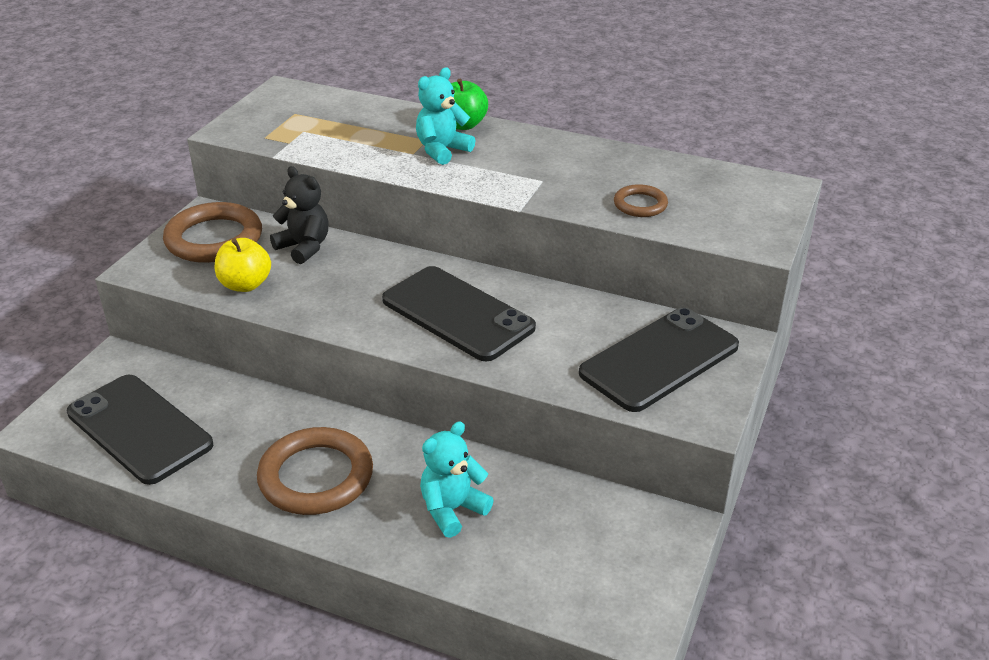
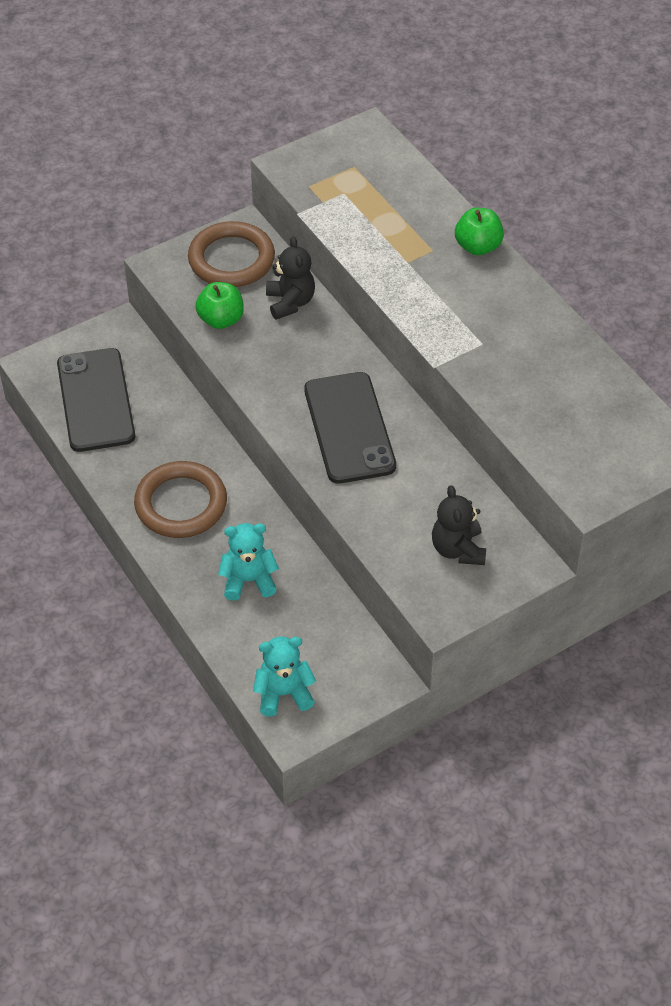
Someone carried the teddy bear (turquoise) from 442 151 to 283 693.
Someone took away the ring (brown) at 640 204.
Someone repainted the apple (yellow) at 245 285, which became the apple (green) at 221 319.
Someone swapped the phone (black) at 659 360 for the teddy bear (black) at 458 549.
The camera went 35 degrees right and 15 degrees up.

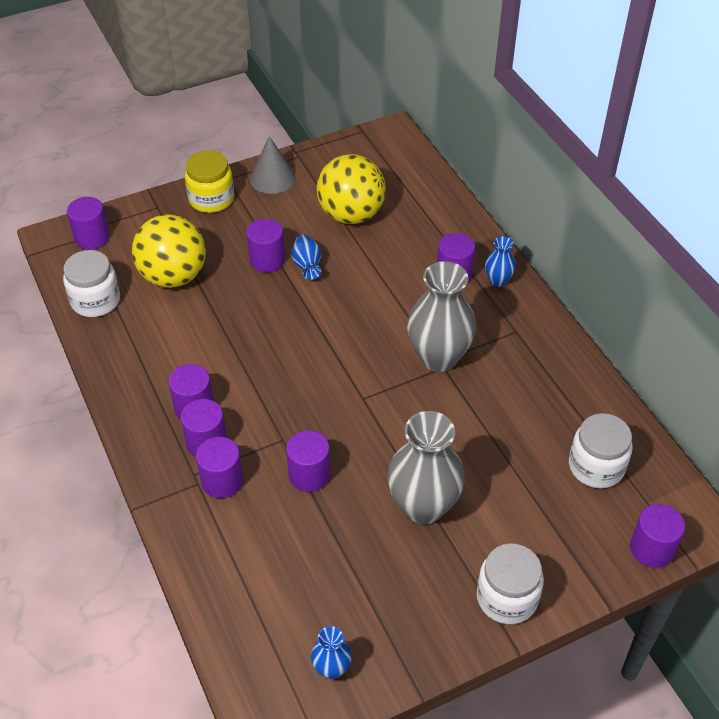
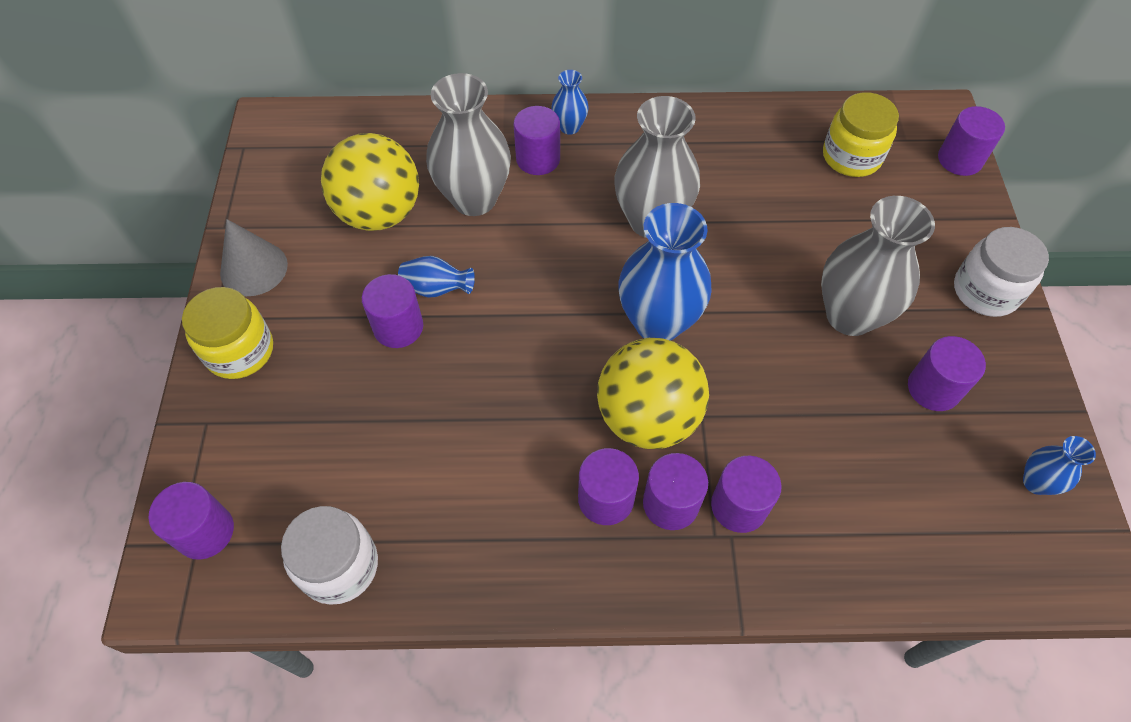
Someone carried the ball (yellow) from 173 276 to 647 417.
Someone repainted the jar (white) at 596 466, which became the jar (yellow) at 851 157.
Someone carried the cylinder (purple) from 309 474 to 933 388.
Someone put down the vase (grey) at 474 199.
Someone put down the vase (blue) at 658 322.
The camera went 65 degrees left and 10 degrees up.

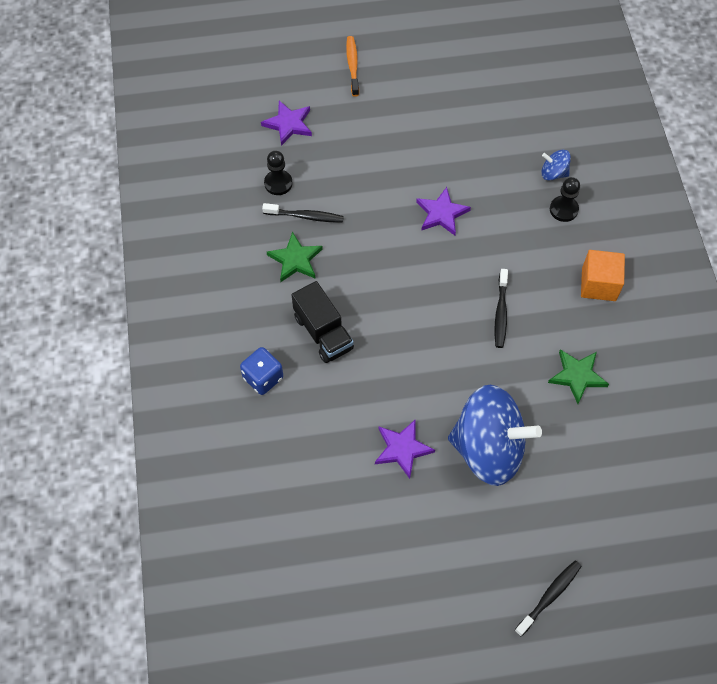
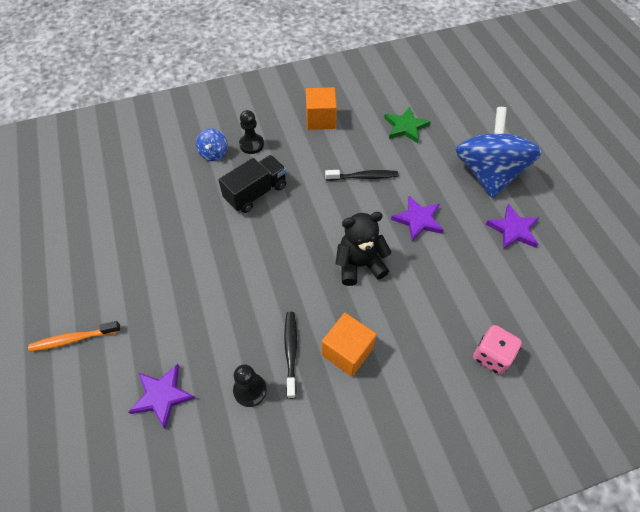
Someone carried the star (purple) from 441 213 to 418 220.
Someone swapped the star (green) at 295 259 for the cube (orange) at 347 351.
Someone carried the truck (black) from 323 333 to 256 193.
Someone repainted the dice (blue) at 263 378, which became the dice (pink) at 491 356.
Someone took away the toothbrush (black) at 549 596.
Someone put down the teddy bear (black) at 359 265.
The camera went 100 degrees left and 5 degrees down.

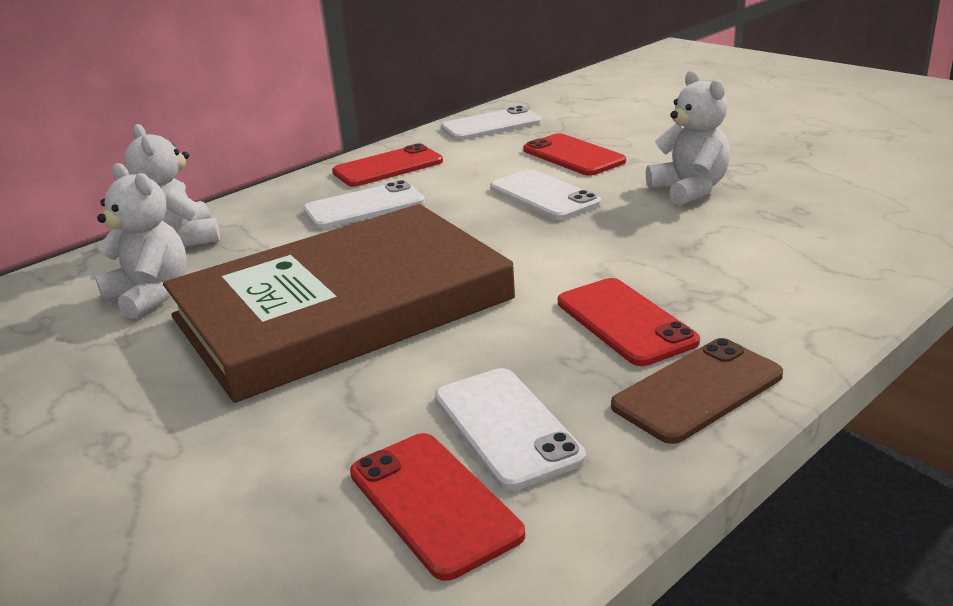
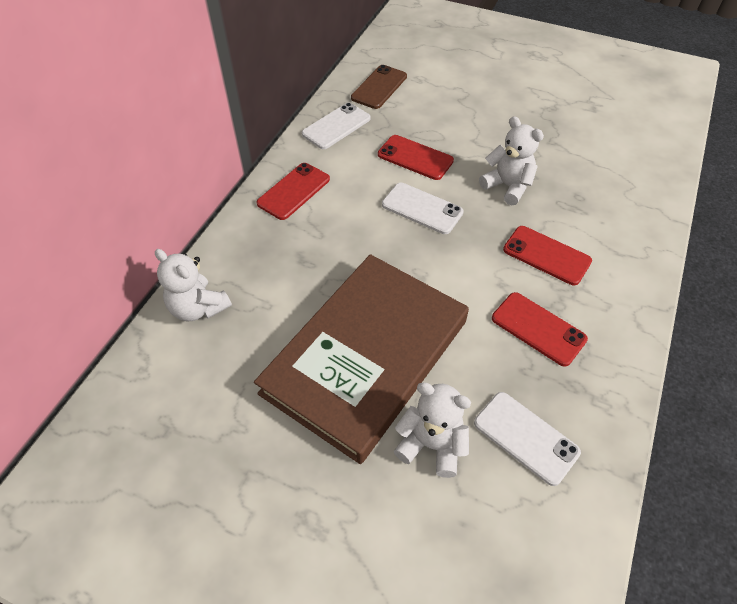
Someone carried the teddy bear (white) from 150 295 to 431 444.
Someone took away the phone (white) at 364 206.
Someone carried the phone (brown) from 697 390 to 379 87.
Someone carried the phone (red) from 433 503 to 546 255.
The camera went 25 degrees left and 25 degrees up.

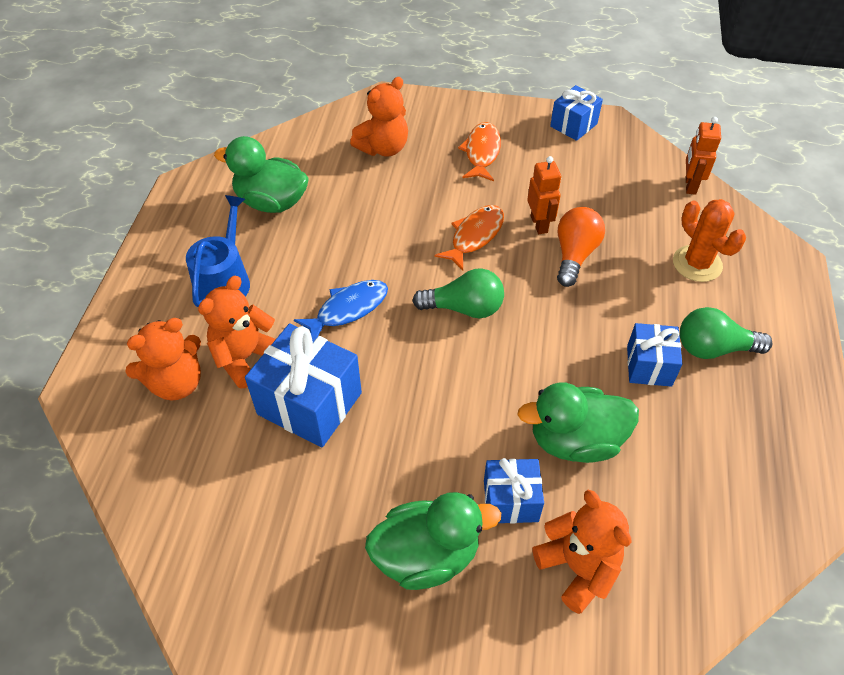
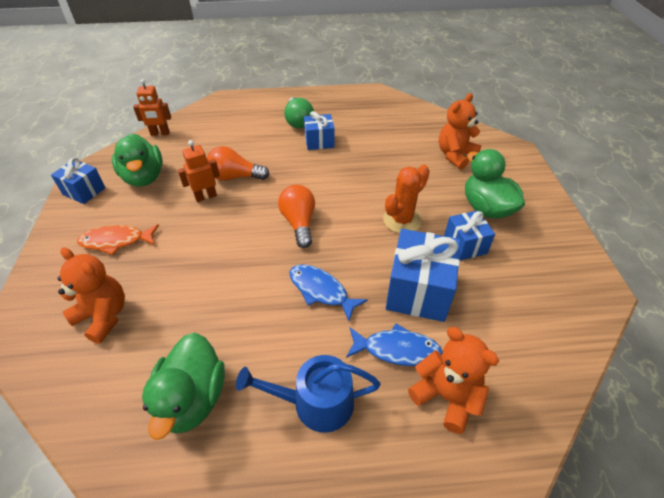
Someone carried the cactus (orange) from 697 264 to 402 220.
Someone took away the fish (orange) at 474 236.
Someone repainted the light bulb (green) at 464 308, which became the light bulb (orange) at 299 223.
Someone swapped the teddy bear (orange) at 245 357 for the fish (blue) at 397 349.
Someone carried the duck (green) from 575 441 to 144 177.
Someone carried the gift (blue) from 510 501 to 465 245.
The camera went 105 degrees left and 5 degrees down.

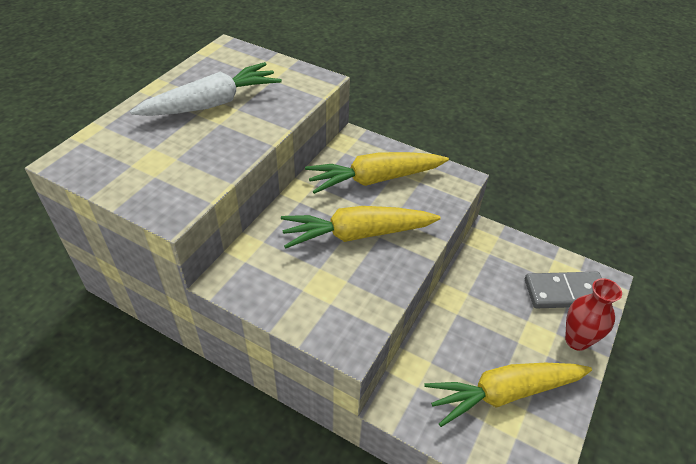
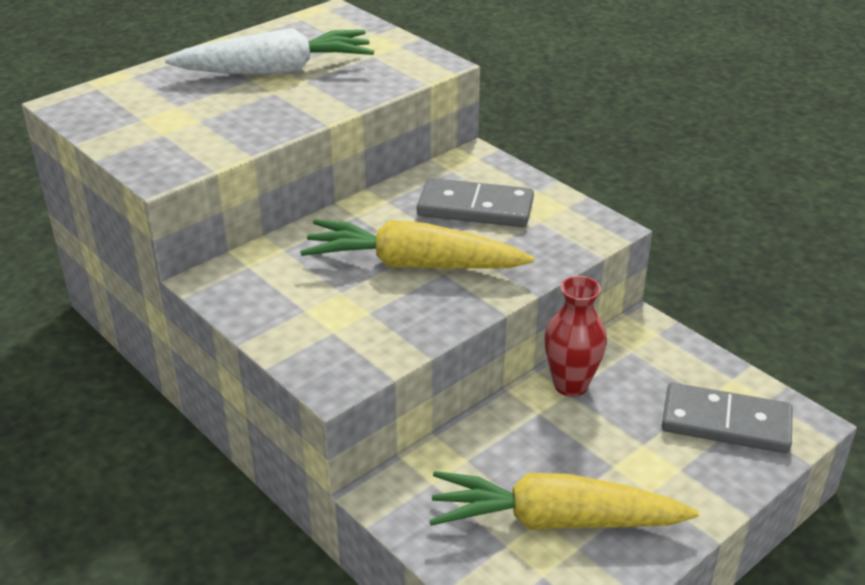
Someone swapped the carrot (yellow) at 374 179 for the domino (grey) at 475 208.
Someone carried the vase (red) from 576 340 to 570 385.
The camera went 20 degrees right and 10 degrees down.

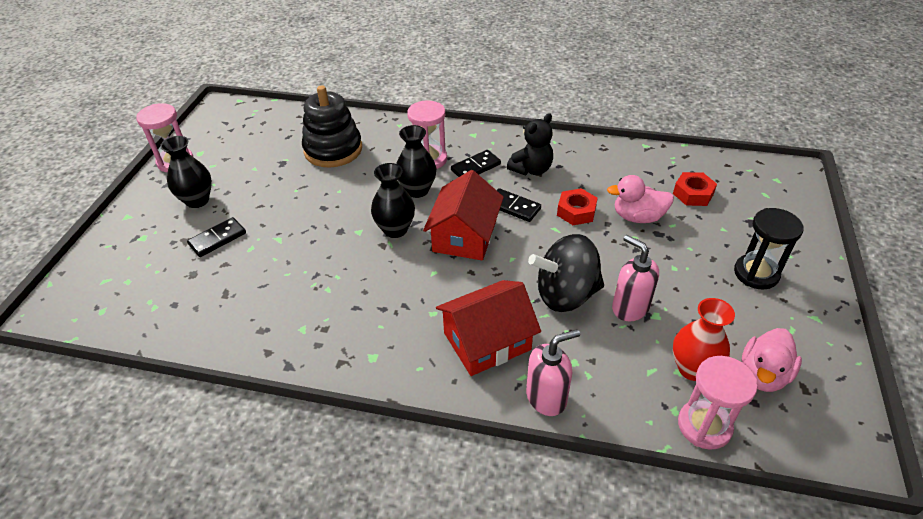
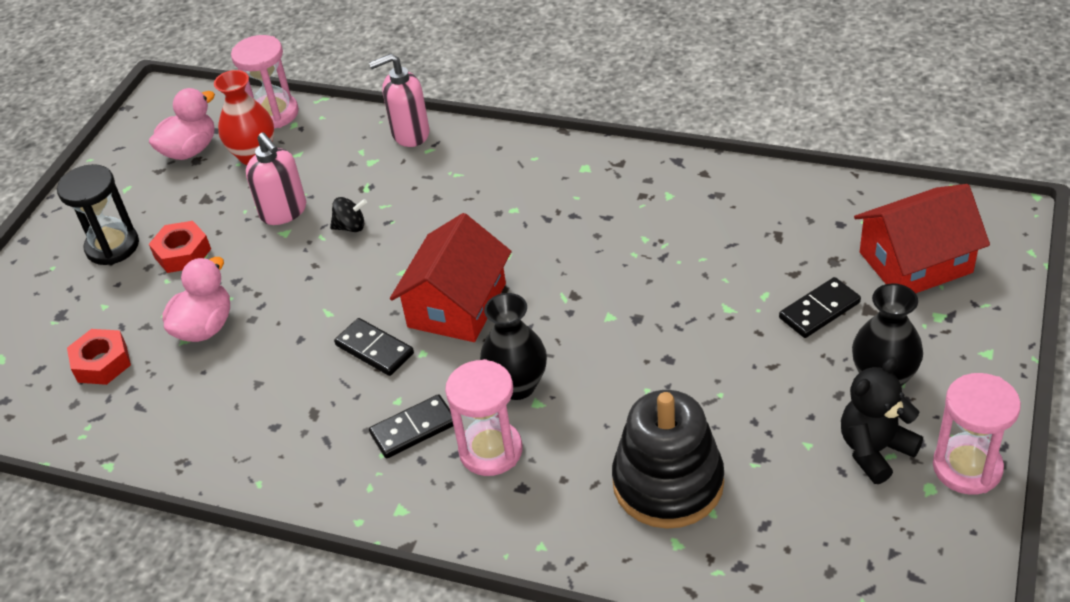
Someone carried the teddy bear (black) from 531 169 to 874 450.
Someone took away the vase (black) at 395 229.
Someone rotated the duck (pink) at 638 217 by 75 degrees counterclockwise.
Someone carried the nut (red) from 576 211 to 182 253.
Someone scaled the spinning top (black) at 565 294 by 0.42.
Someone carried the house (red) from 487 341 to 915 262.
The camera went 170 degrees left and 0 degrees up.

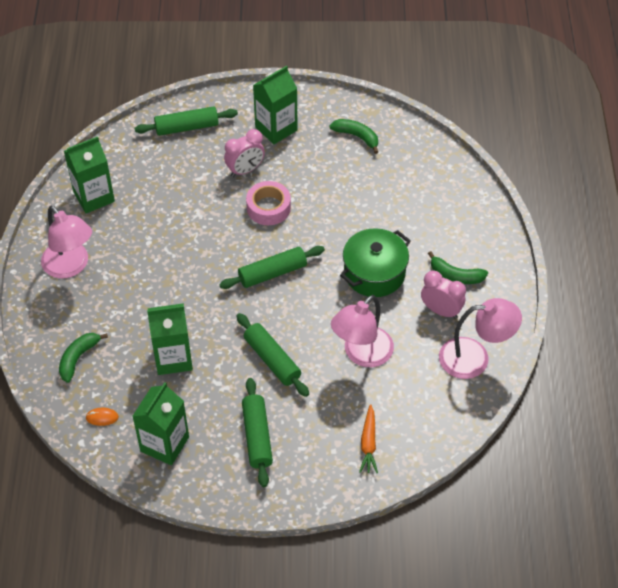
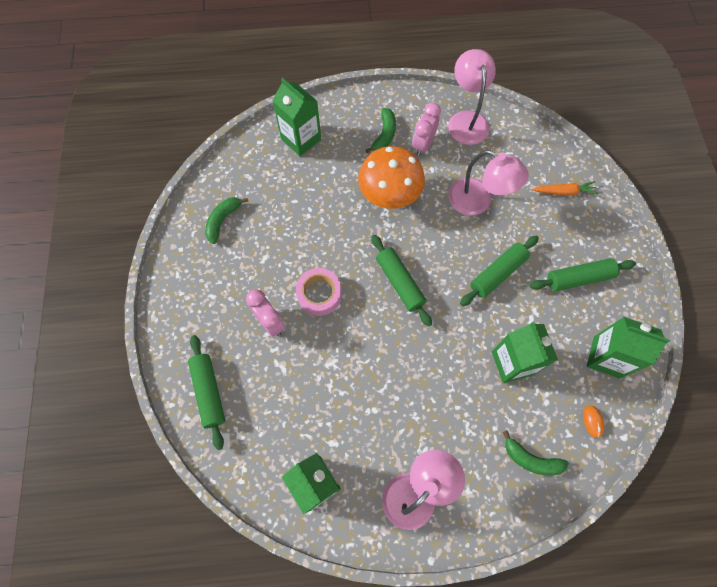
Someone carried the carton (green) from 276 128 to 301 139.
Someone swapped the pot (green) at 374 273 for the mushroom (orange) at 389 196.
The camera went 95 degrees left and 15 degrees up.

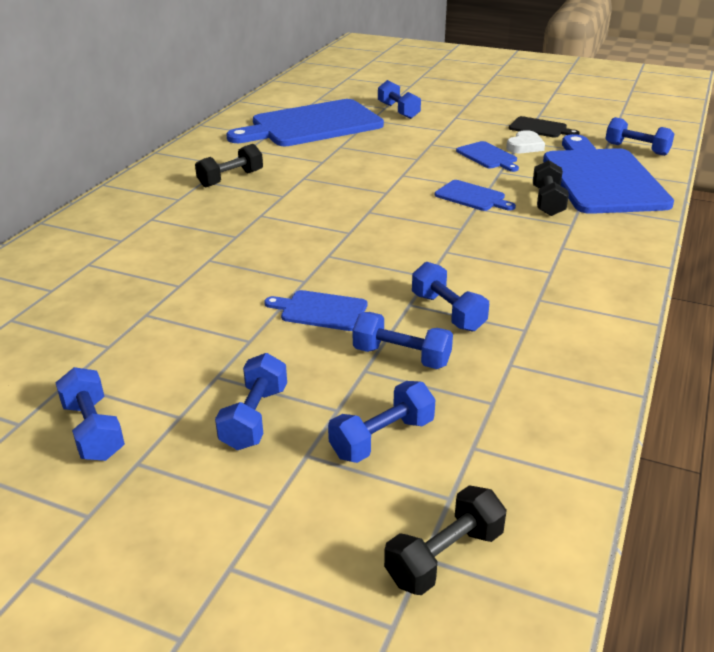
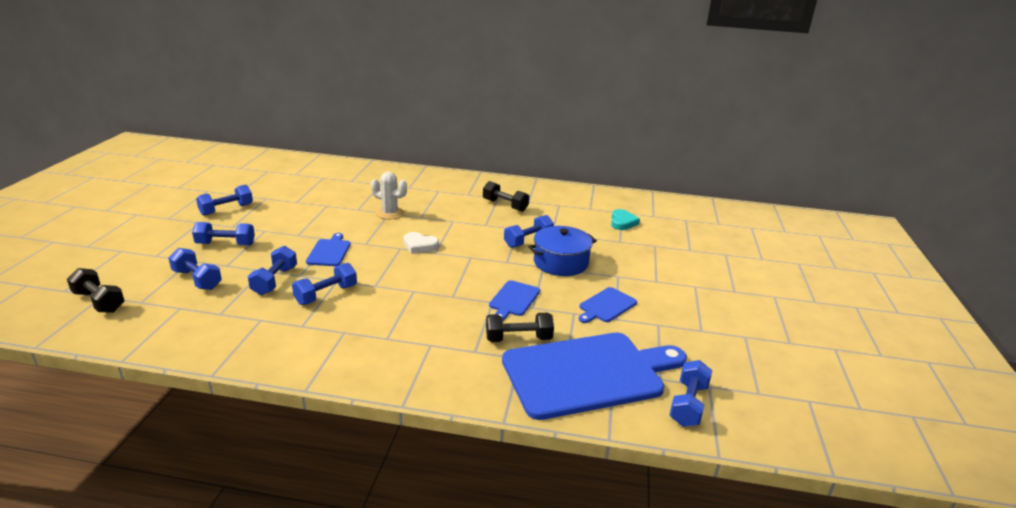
Someone carried the dumbbell (blue) from 398 111 to 528 241.
Someone swapped the cutting board (blue) at 311 125 for the heart (turquoise) at 622 222.
Someone took away the cutting board (black) at 540 128.
Someone carried the heart (white) from 525 146 to 419 245.
Someone put down the cactus (white) at 390 213.
Someone put down the pot (blue) at 560 262.
The camera went 75 degrees right and 5 degrees down.

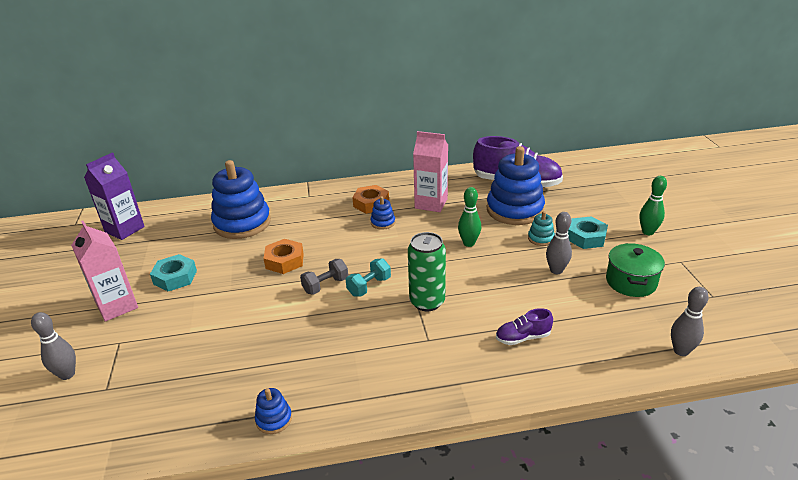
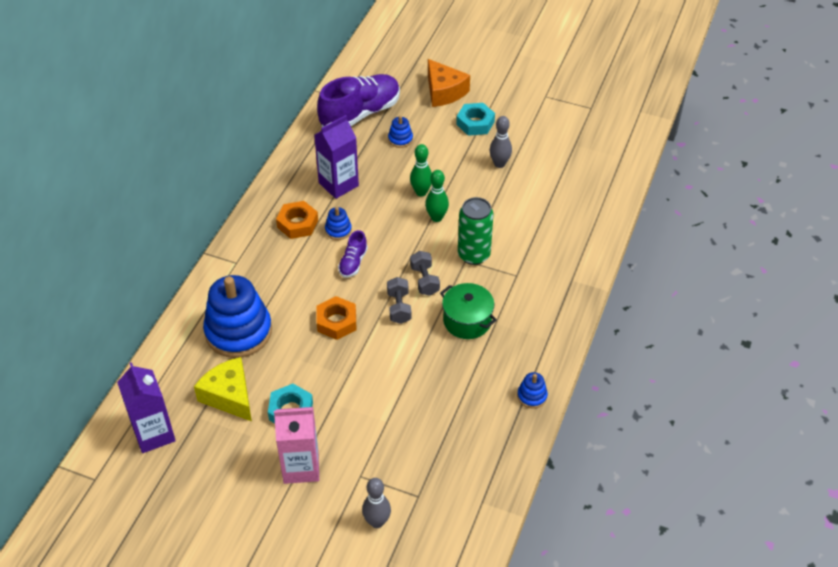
Someone repainted the carton (pink) at 431 203, which became the carton (purple) at 338 184.
Someone scaled the stacking toy (blue) at 514 210 by 0.43.
Someone carried the bowling pin (green) from 647 232 to 436 217.
Someone took away the stacking toy (turquoise) at 541 238.
Someone carried the pot (green) from 631 282 to 467 321.
Someone repainted the dumbbell (turquoise) at 369 286, which became the dumbbell (grey) at 424 280.
Someone took away the bowling pin (grey) at 681 351.
Someone carried the shoe (purple) from 523 337 to 353 263.
Someone put down the cheese (orange) at 444 92.
Someone put down the cheese (yellow) at 229 396.
The camera went 60 degrees left and 15 degrees up.

